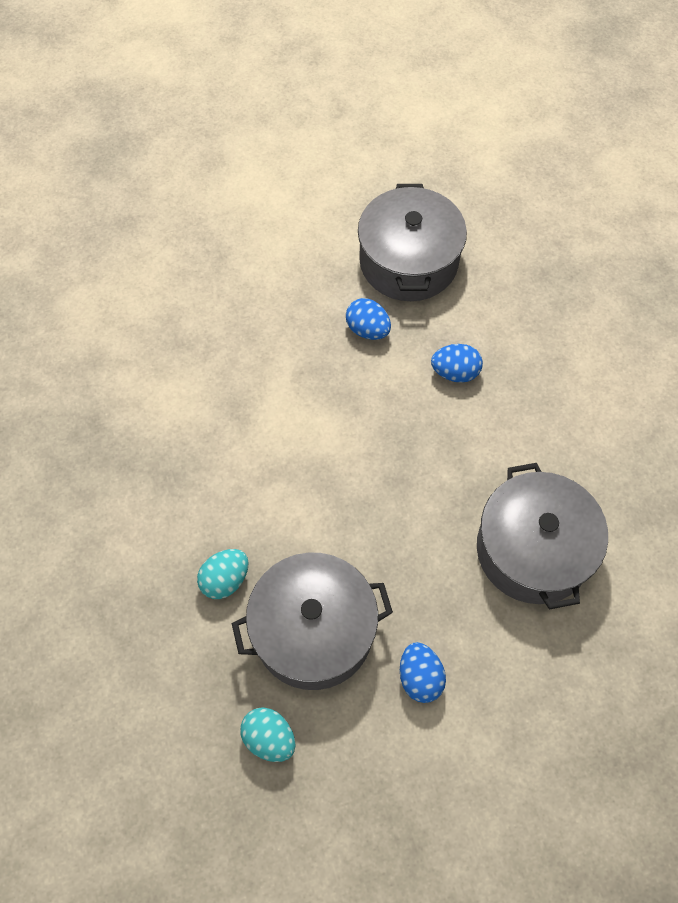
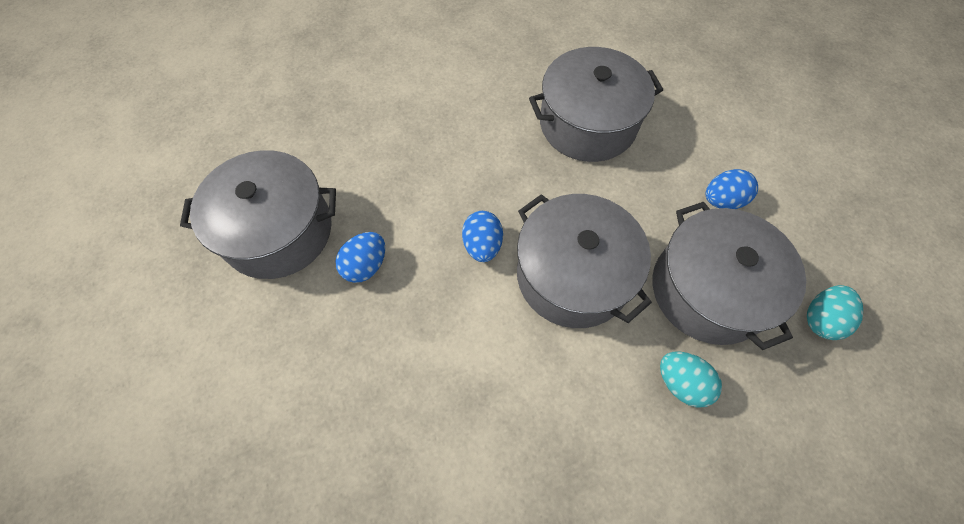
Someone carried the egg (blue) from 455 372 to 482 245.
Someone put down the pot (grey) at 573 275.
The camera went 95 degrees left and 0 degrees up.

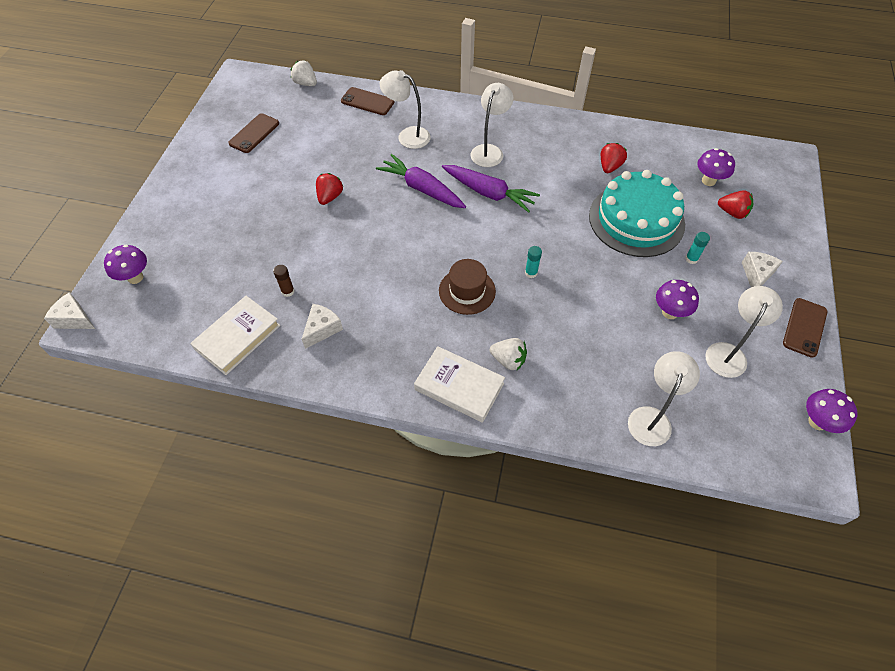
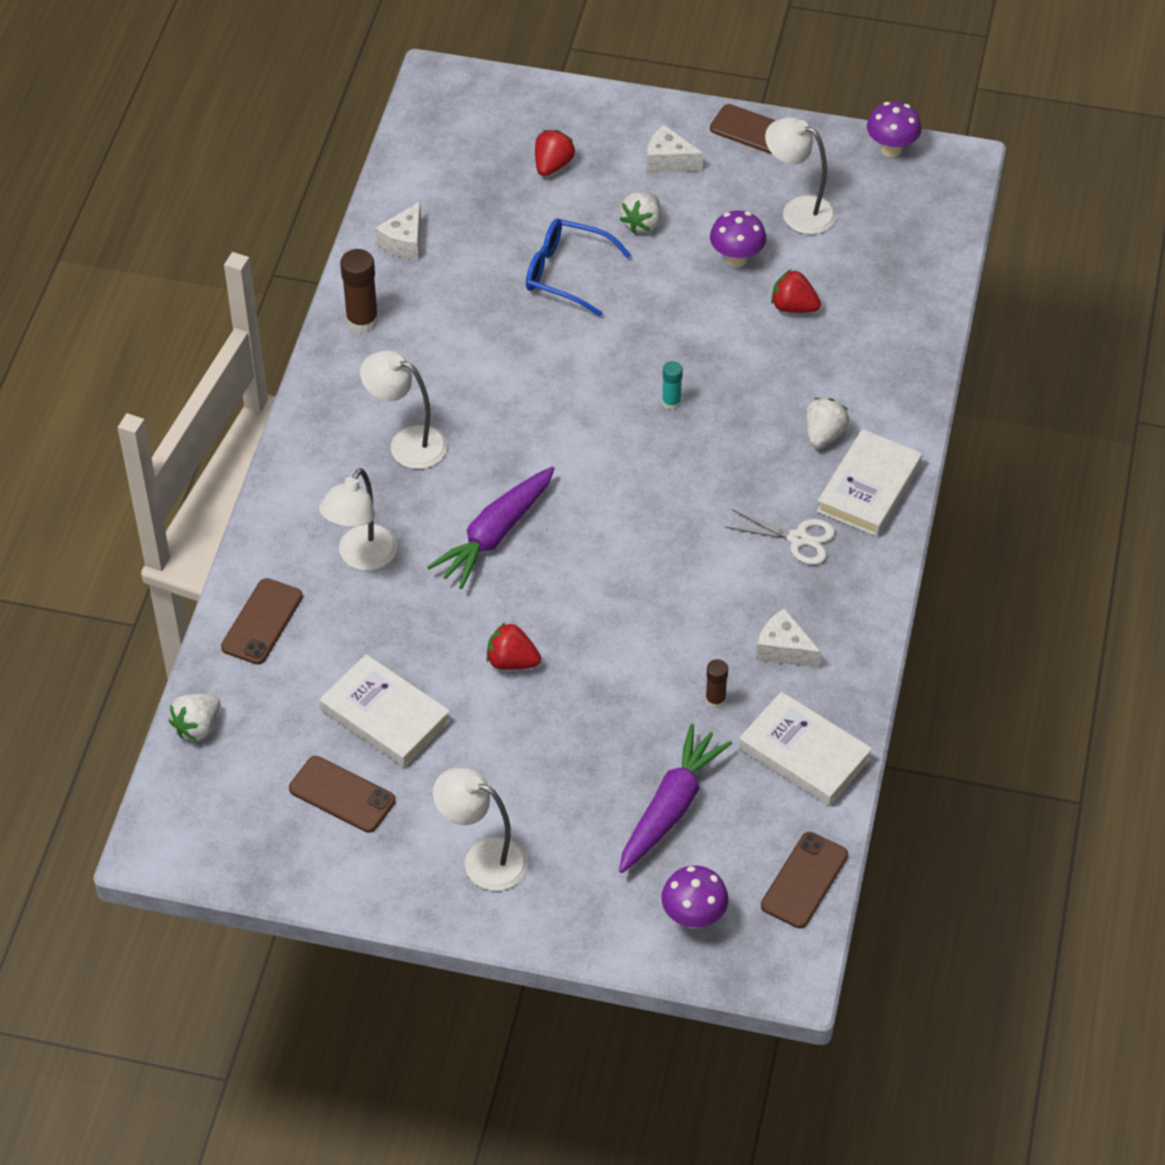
Someone carried the strawberry (red) from 609 167 to 793 307.
Someone took away the mushroom (purple) at 708 181.
Someone carried the carrot (purple) from 489 193 to 670 808.
Someone swapped the cake (turquoise) at 636 220 for the glasses (blue) at 566 273.
Someone swapped the glue stick (turquoise) at 691 259 for the strawberry (white) at 642 223.
Someone took away the hat (brown) at 467 291.
Someone carried the cheese (white) from 74 319 to 404 242.
Someone carried the lamp (white) from 651 418 to 483 859.
Someone put down the glue stick (brown) at 362 321.
Someone put down the scissors (white) at 798 539.
Someone put down the book (white) at 385 716.
Someone put down the phone (brown) at 804 880.
The camera went 90 degrees left and 5 degrees down.

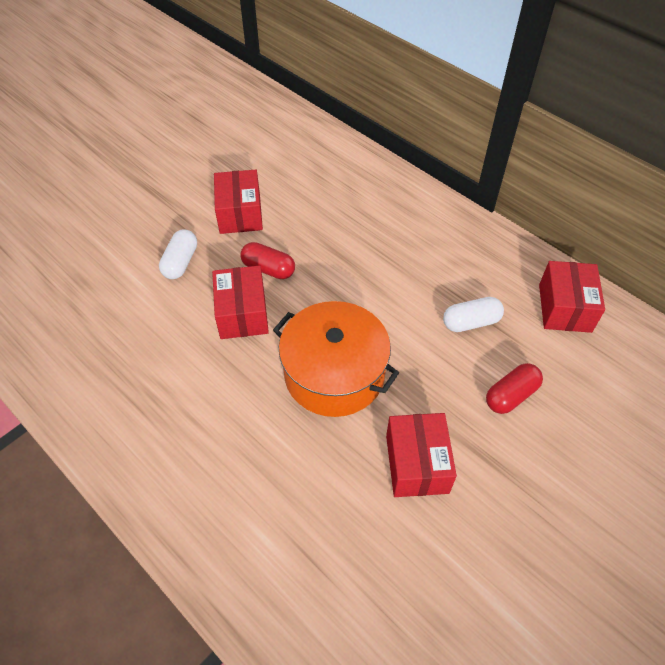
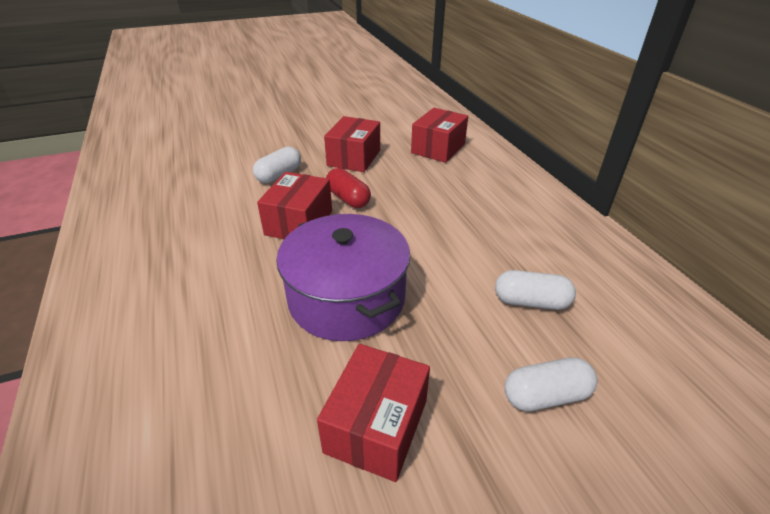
Someone carried the box (red) from 564 308 to 438 148.
Someone repainted the pot (orange) at 334 374, which became the pot (purple) at 346 298.
Someone repainted the capsule (red) at 511 395, which became the capsule (white) at 545 395.
The camera went 25 degrees right and 15 degrees down.

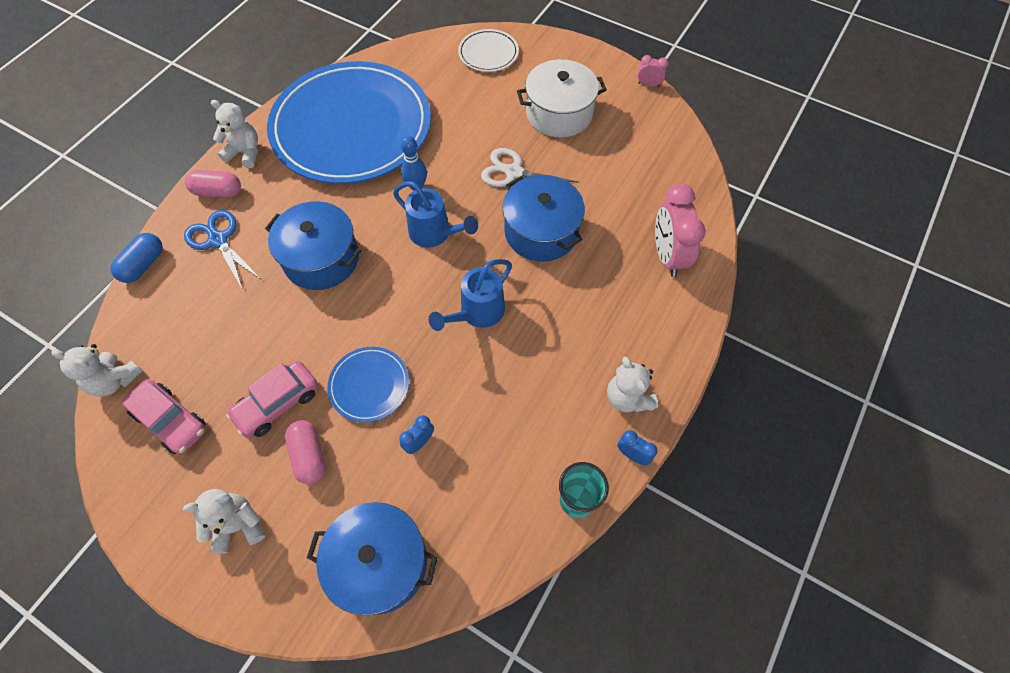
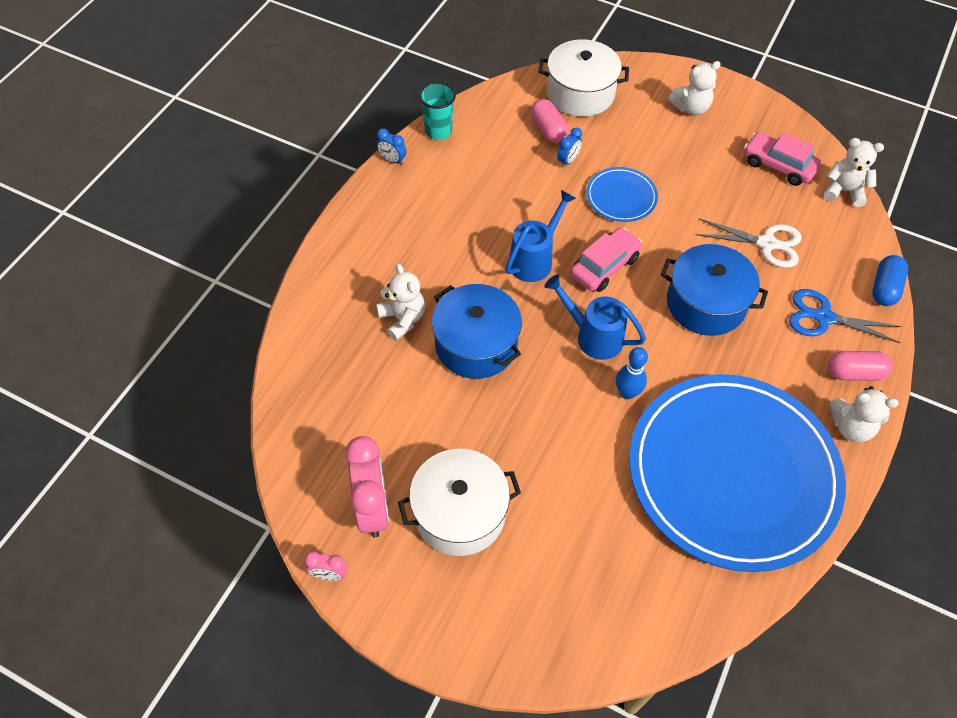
Someone took away the plate (white) at 488 53.
Someone carried the scissors (white) from 513 172 to 767 244.
Someone carried the clock (pink) from 667 256 to 372 508.
Someone rotated the scissors (blue) at 218 240 by 150 degrees clockwise.
Someone carried the teddy bear (white) from 627 397 to 402 319.
Someone carried the car (pink) from 278 403 to 604 266.
Someone carried the capsule (pink) from 309 456 to 548 130.
Someone repainted the pot (blue) at 379 563, which became the pot (white) at 580 93.
The camera went 175 degrees right and 5 degrees down.

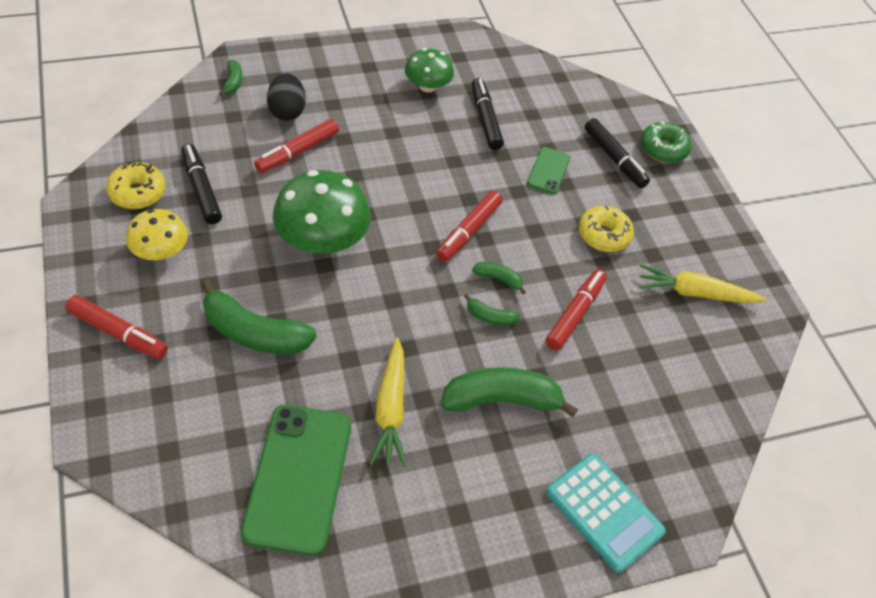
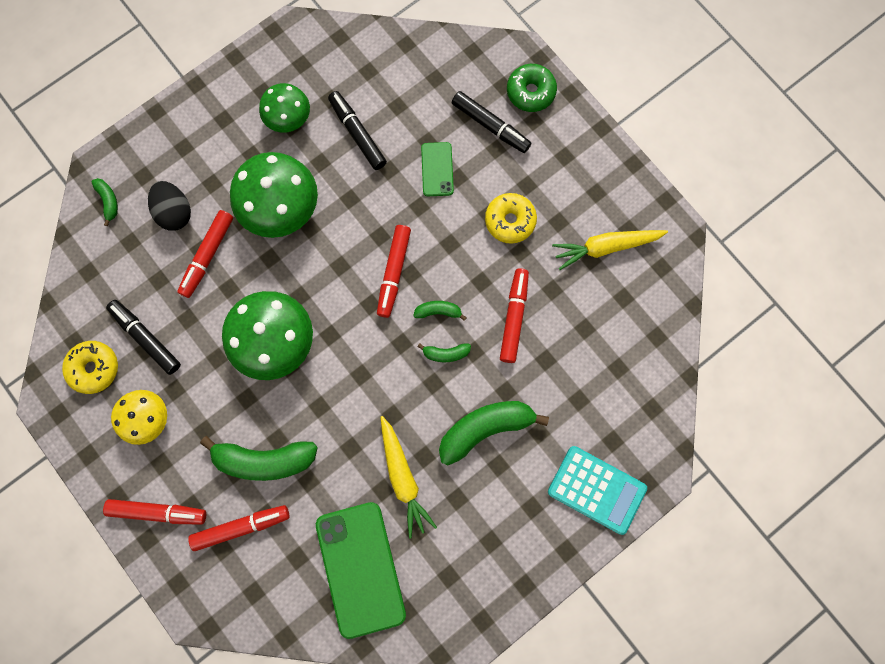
Someone put down the mushroom (green) at 280 207.
Someone put down the marker (red) at 241 527.
The camera went 15 degrees left and 25 degrees up.

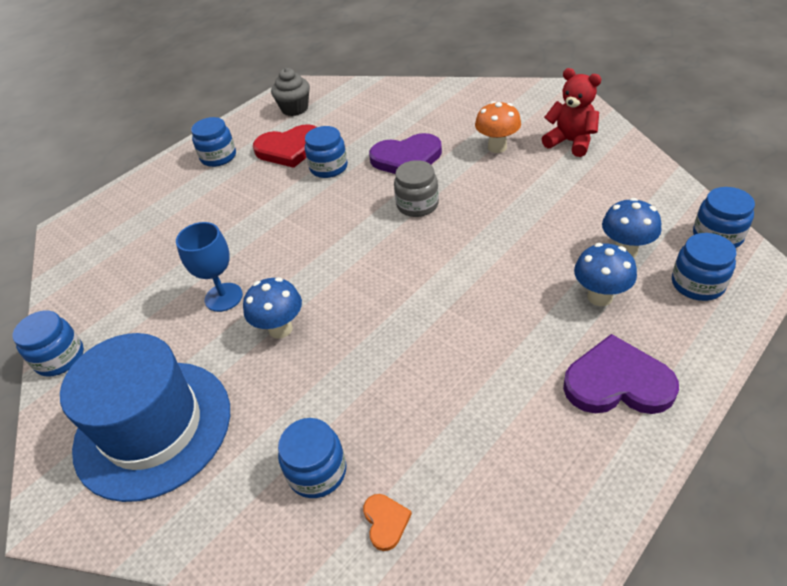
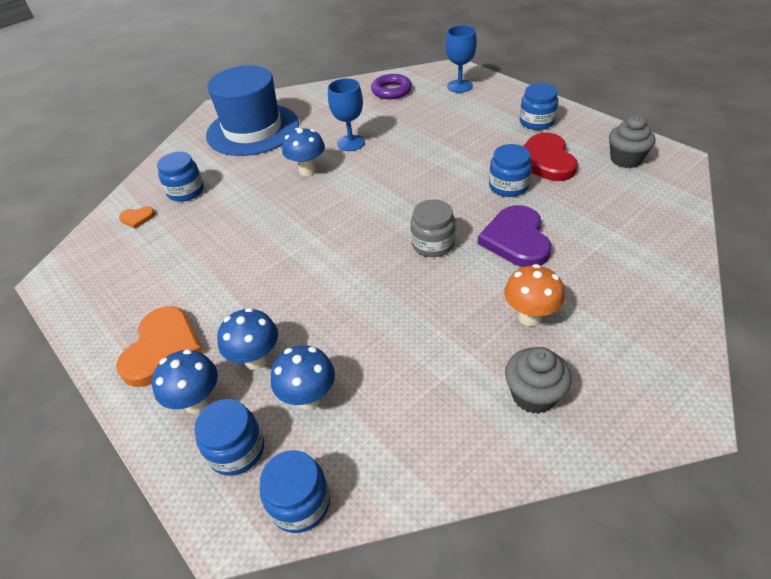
Someone swapped the teddy bear (red) at 570 142 for the cupcake (grey) at 533 395.
Someone took away the jar (blue) at 60 358.
Someone repainted the heart (purple) at 617 382, which became the heart (orange) at 163 349.
Someone put down the goblet (blue) at 459 86.
Someone put down the ring (purple) at 391 91.
Someone put down the mushroom (blue) at 197 402.
The camera went 95 degrees right and 0 degrees up.

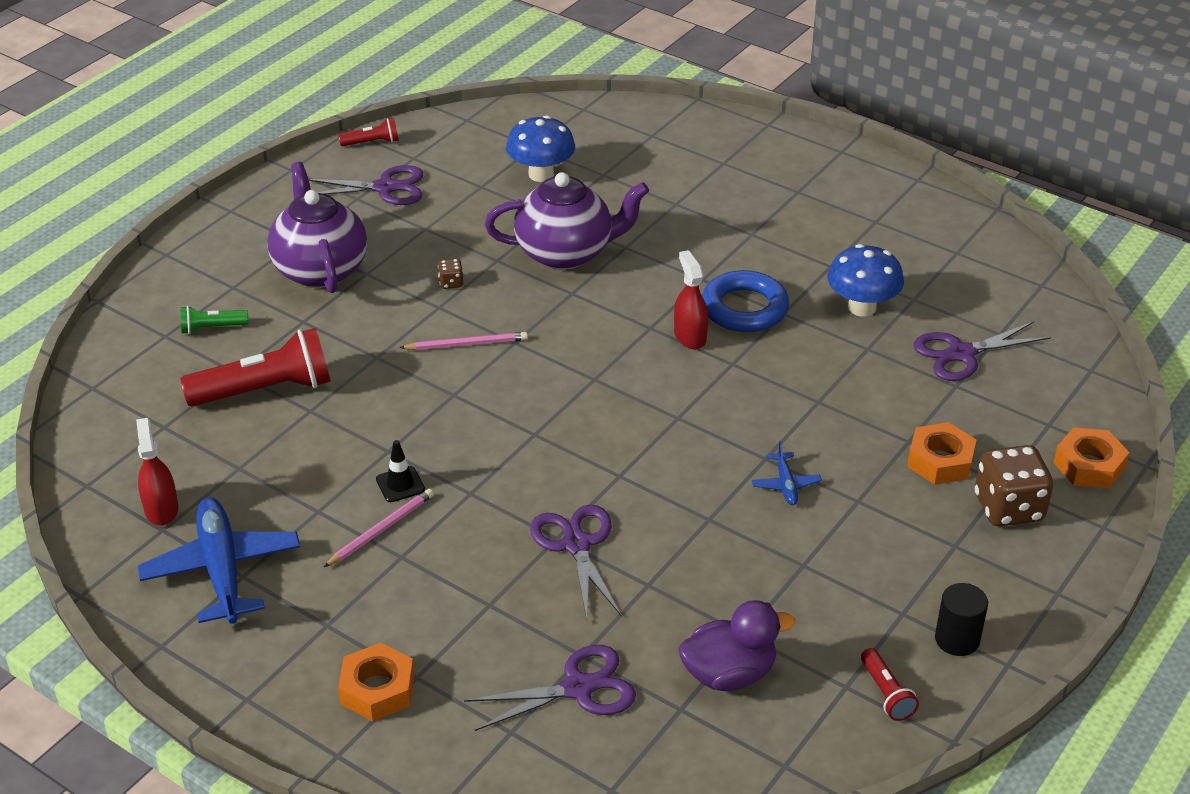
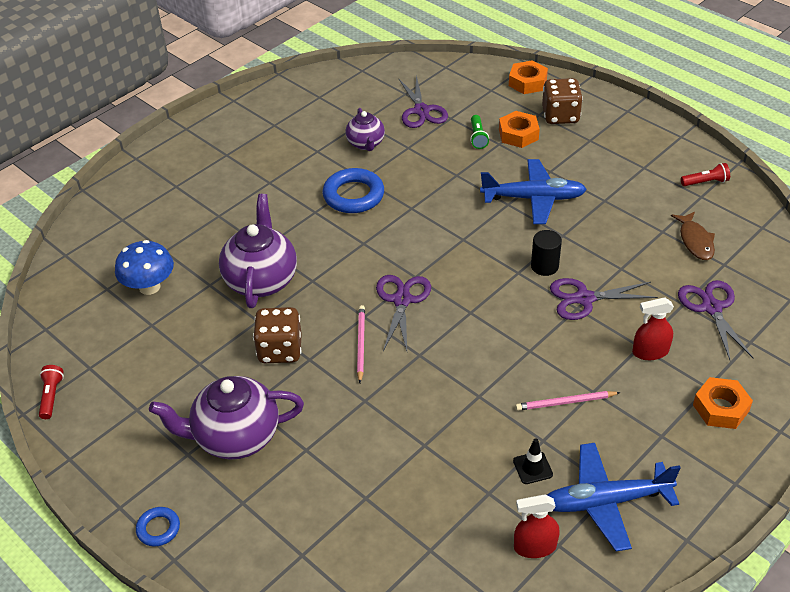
Someone carried the scissors (purple) from 385 188 to 402 300.
Someone swapped the mushroom (blue) at 862 307 for the teapot (purple) at 366 144.
Someone carried the spray bottle (red) from 690 336 to 650 352.
Someone scaled the dice (brown) at 451 283 by 2.27.
Someone carried the flashlight (green) from 212 328 to 478 137.
Someone took away the flashlight (red) at 265 390.
Someone carried the traffic cone (black) from 400 484 to 532 468.
Someone scaled the plane (blue) at 786 484 by 2.18.
Someone rotated the pencil (pink) at 381 530 by 60 degrees counterclockwise.
Someone carried the cylinder (black) from 957 639 to 544 266.
Someone swapped the duck (purple) at 729 674 for the fish (brown) at 695 241.
Someone put down the ring (blue) at 158 529.
The camera went 80 degrees left and 5 degrees up.

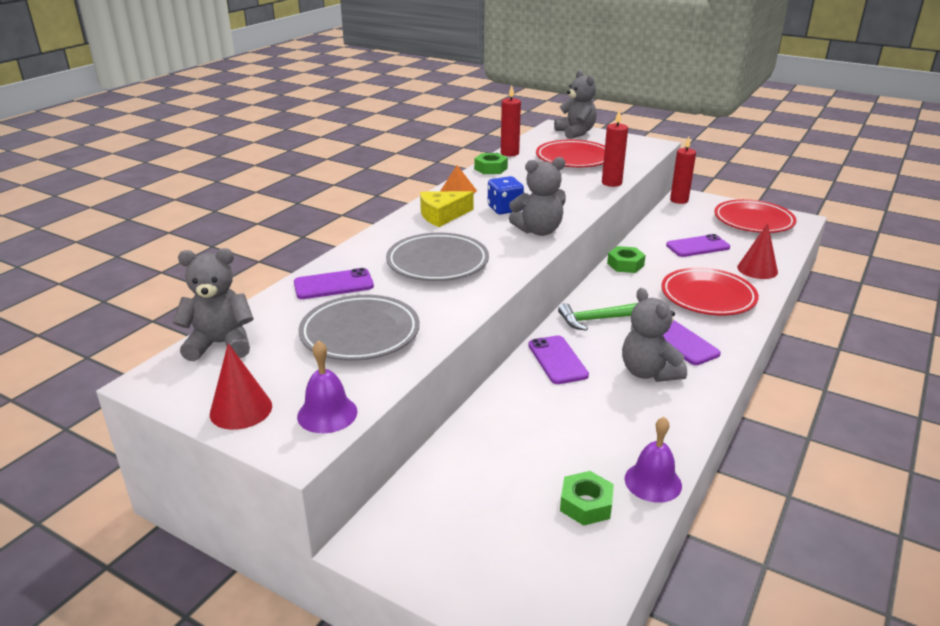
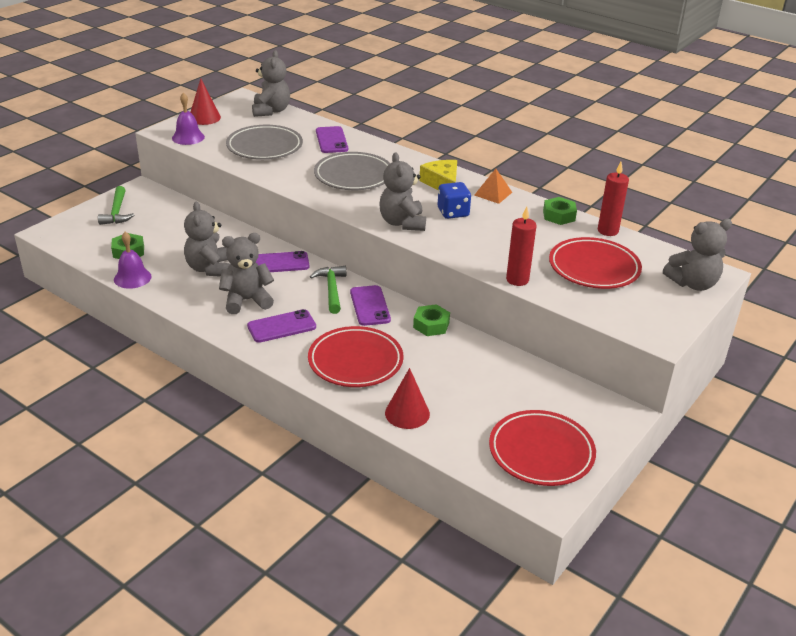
Someone took away the candle (red) at 679 200.
Someone carried the phone (purple) from 697 246 to 370 306.
Someone put down the hammer (green) at 117 212.
Someone put down the teddy bear (grey) at 209 269.
The camera went 95 degrees right and 5 degrees up.

